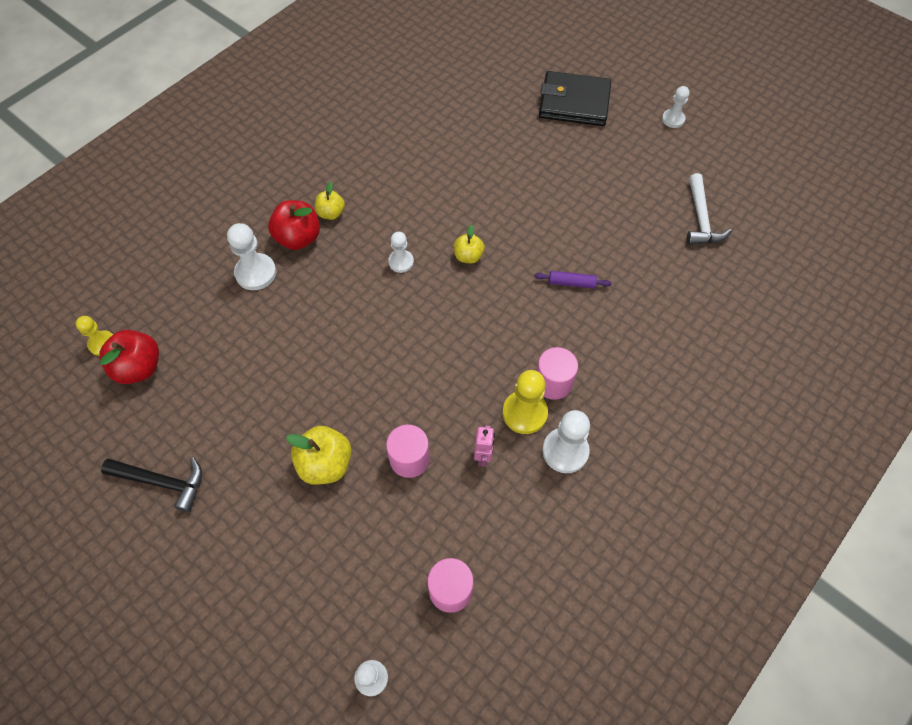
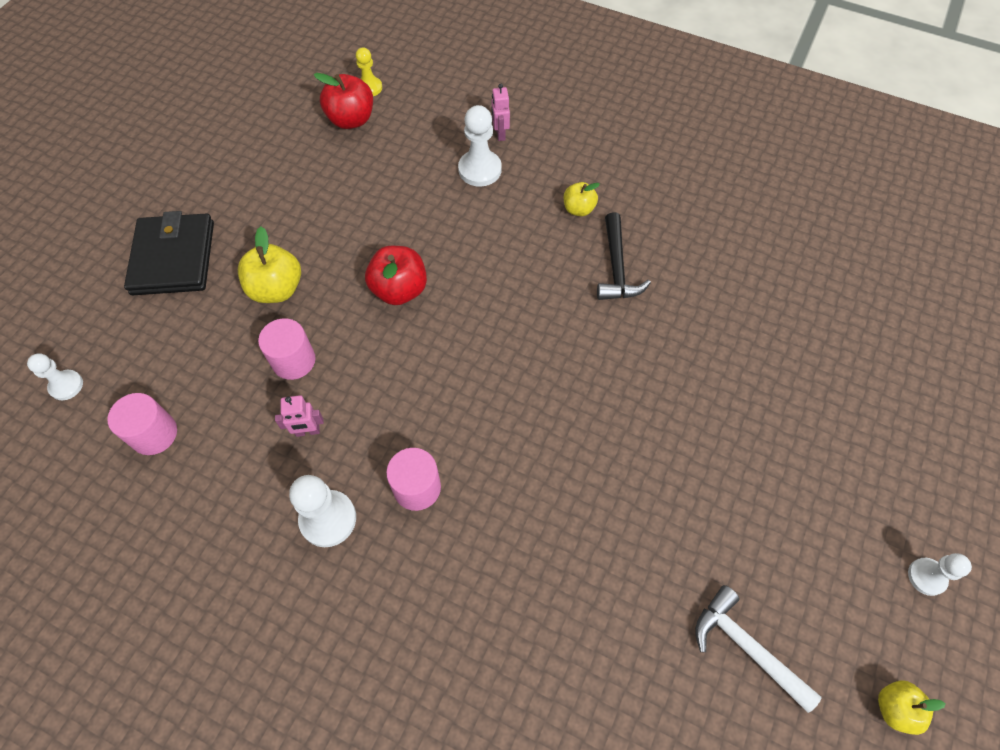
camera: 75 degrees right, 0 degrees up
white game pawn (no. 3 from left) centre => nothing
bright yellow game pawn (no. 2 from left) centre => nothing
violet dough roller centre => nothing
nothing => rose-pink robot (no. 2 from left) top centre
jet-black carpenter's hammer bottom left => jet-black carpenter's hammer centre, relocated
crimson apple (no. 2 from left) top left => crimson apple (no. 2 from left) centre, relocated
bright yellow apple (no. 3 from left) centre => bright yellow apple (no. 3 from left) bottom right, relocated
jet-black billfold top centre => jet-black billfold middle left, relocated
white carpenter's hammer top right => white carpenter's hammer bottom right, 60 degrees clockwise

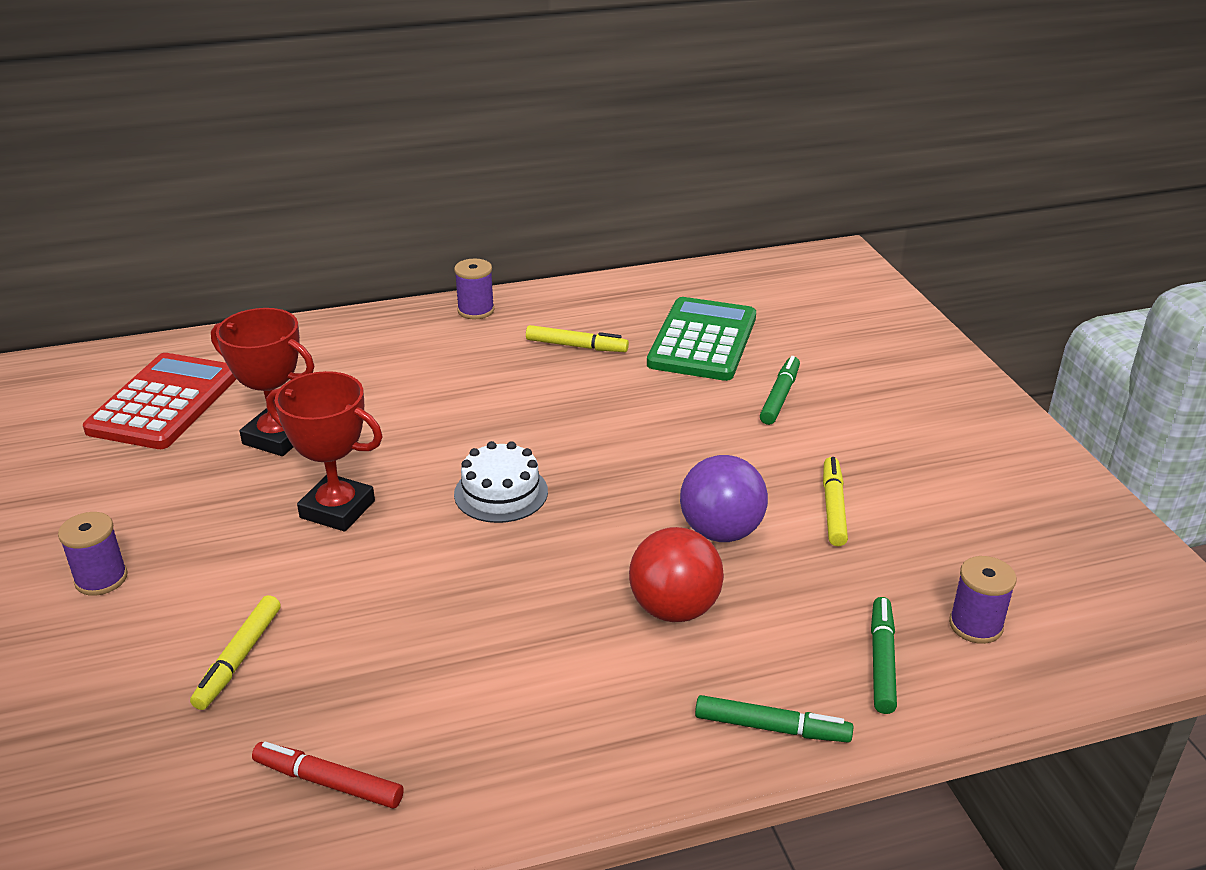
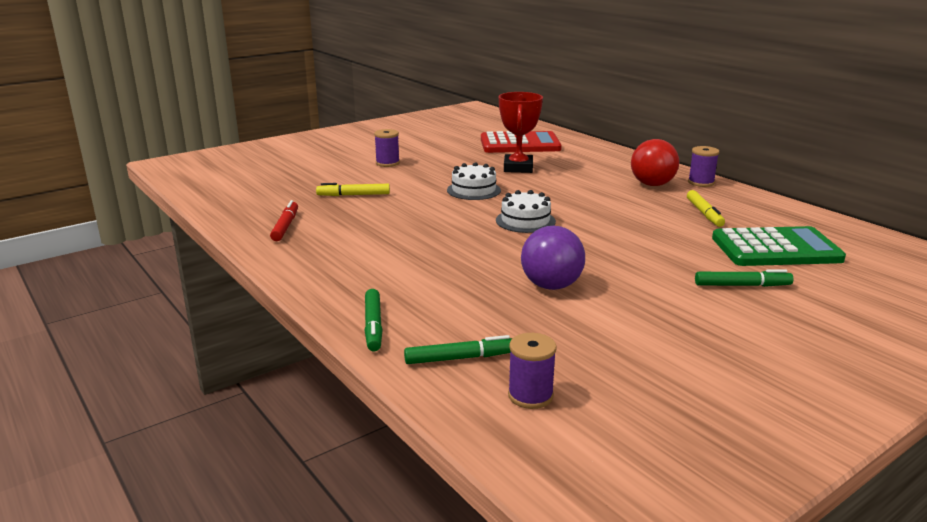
camera: 70 degrees right, 10 degrees down
bright yellow marker pen (no. 3 from left) middle right => nothing
crimson sphere centre => crimson sphere top right, relocated
crimson trophy (no. 2 from left) middle left => white layer cake (no. 1 from left) centre

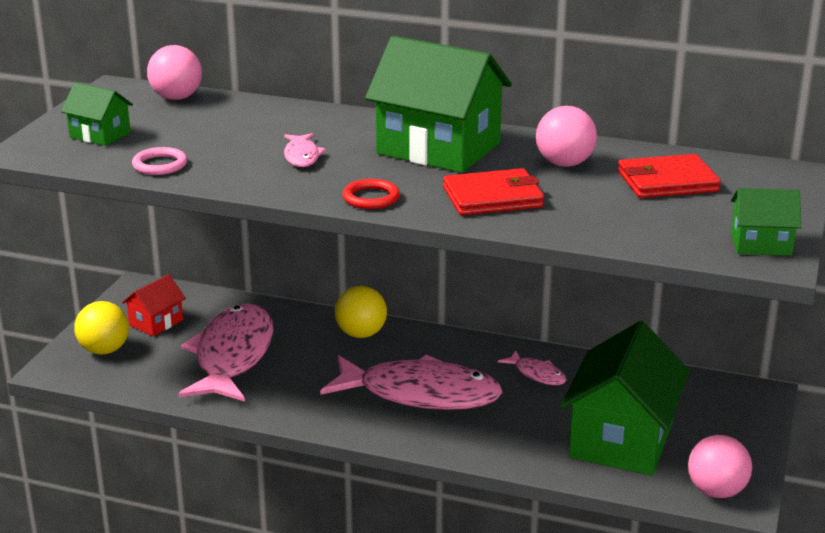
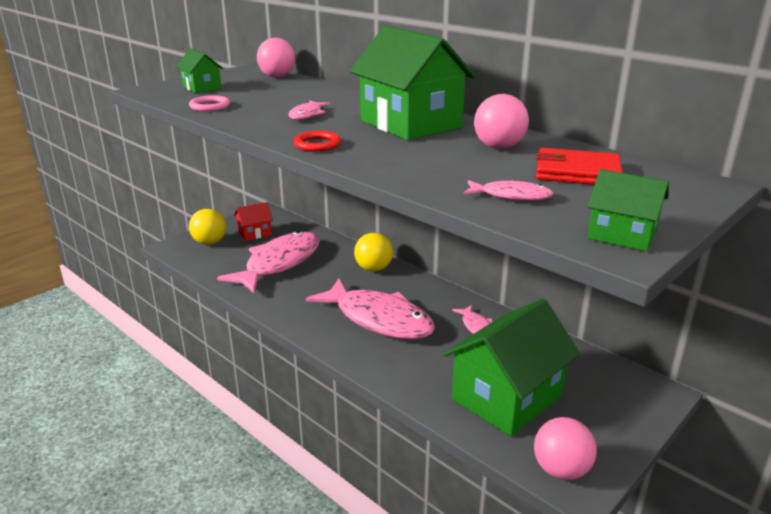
camera: 25 degrees right, 0 degrees up
crimson billfold (no. 1 from left) centre => nothing
nothing => rose-pink fish figure (no. 5 from left) centre

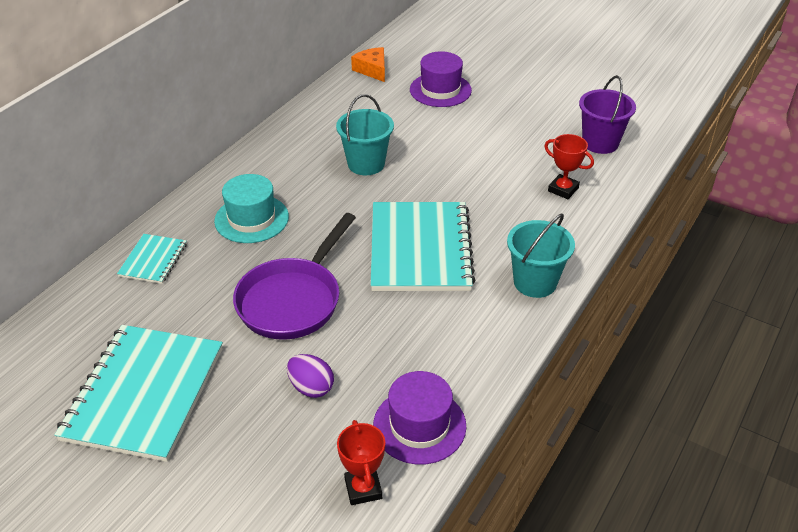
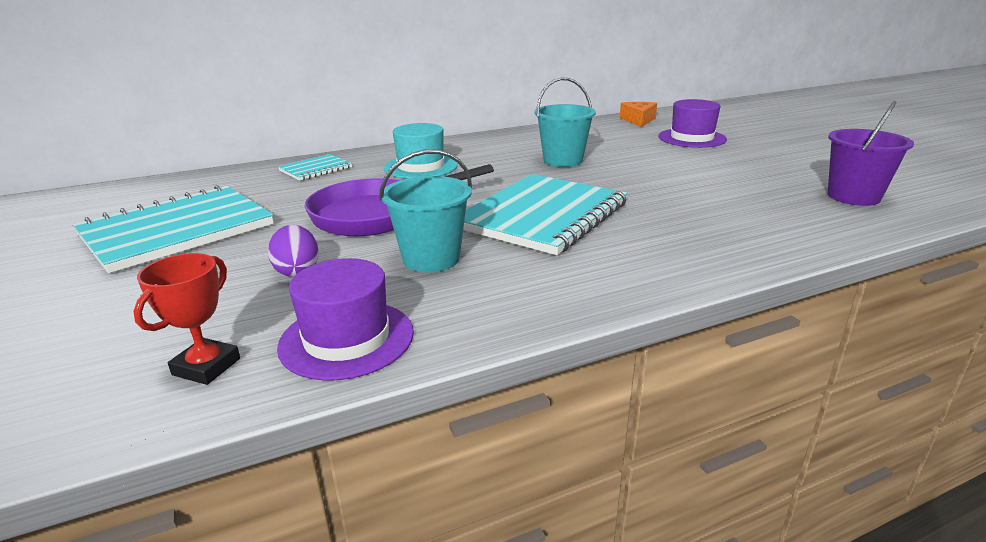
camera: 35 degrees right, 15 degrees down
crimson trophy (no. 2 from left) top right => nothing
aqua sand bucket (no. 2 from left in the first image) middle right => aqua sand bucket (no. 1 from left) centre, relocated

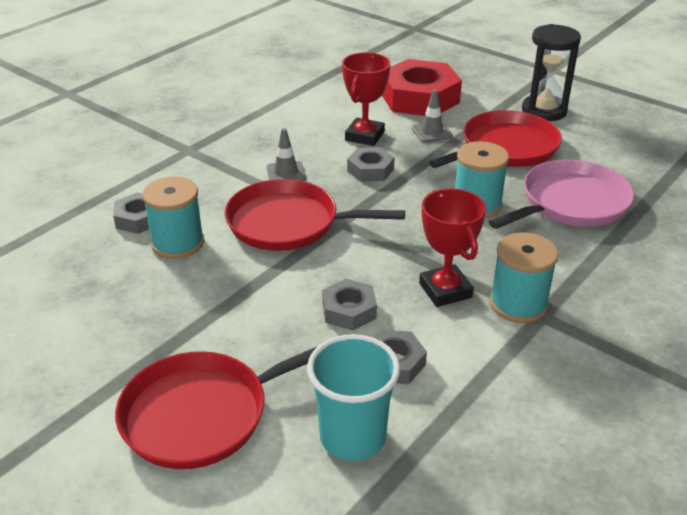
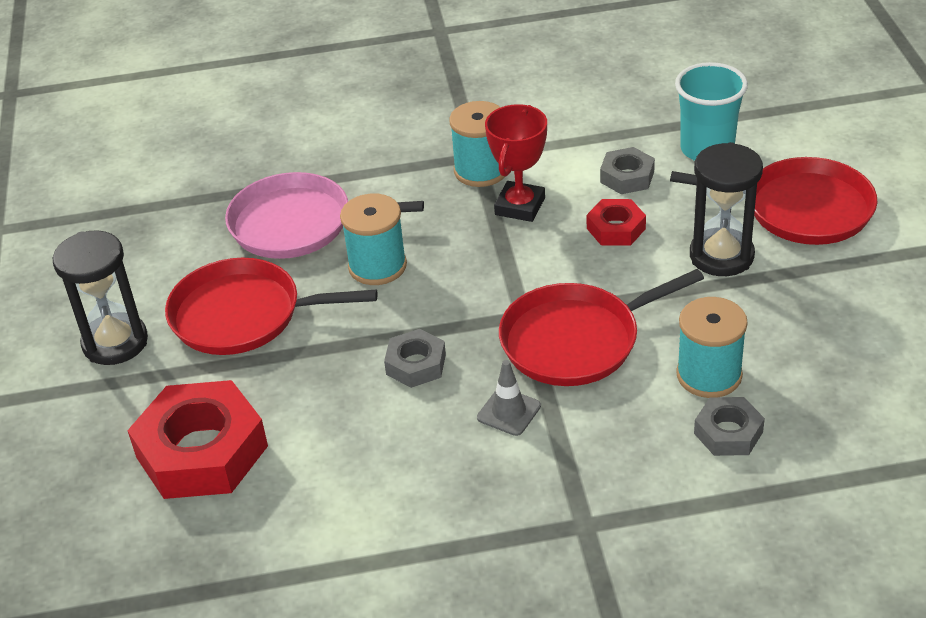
camera: 135 degrees left, 5 degrees up
crimson trophy (no. 1 from left) top centre => nothing
gray road cone (no. 2 from left) top centre => nothing
nothing => jet-black sand timer (no. 2 from left) middle right
gray nut (no. 2 from left) centre => crimson nut (no. 2 from left) centre
crimson frying pan (no. 2 from left) centre, 105 degrees clockwise

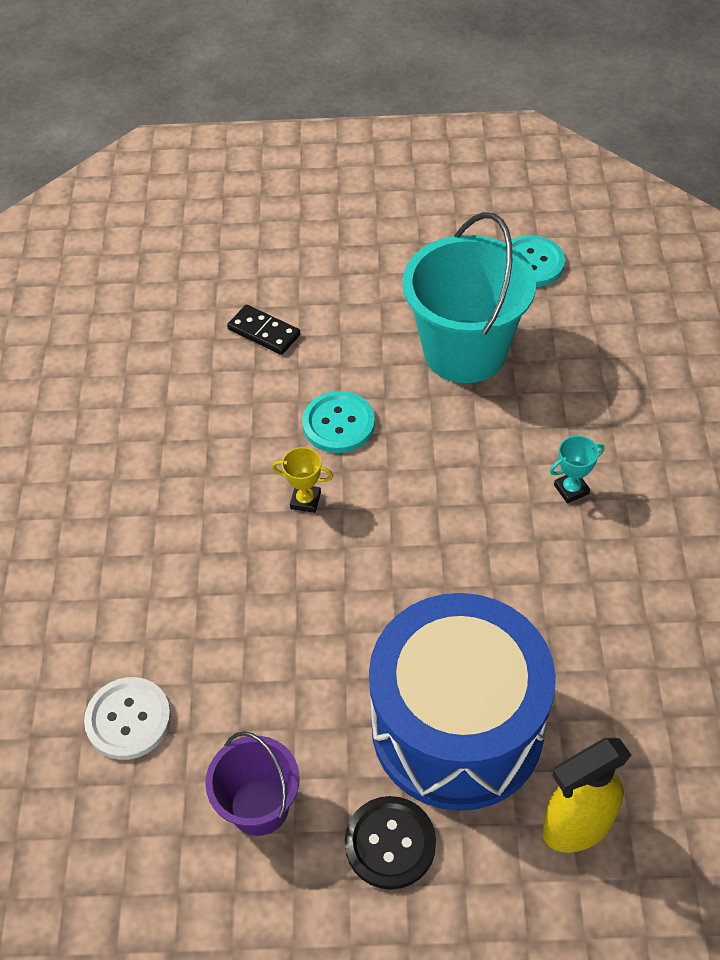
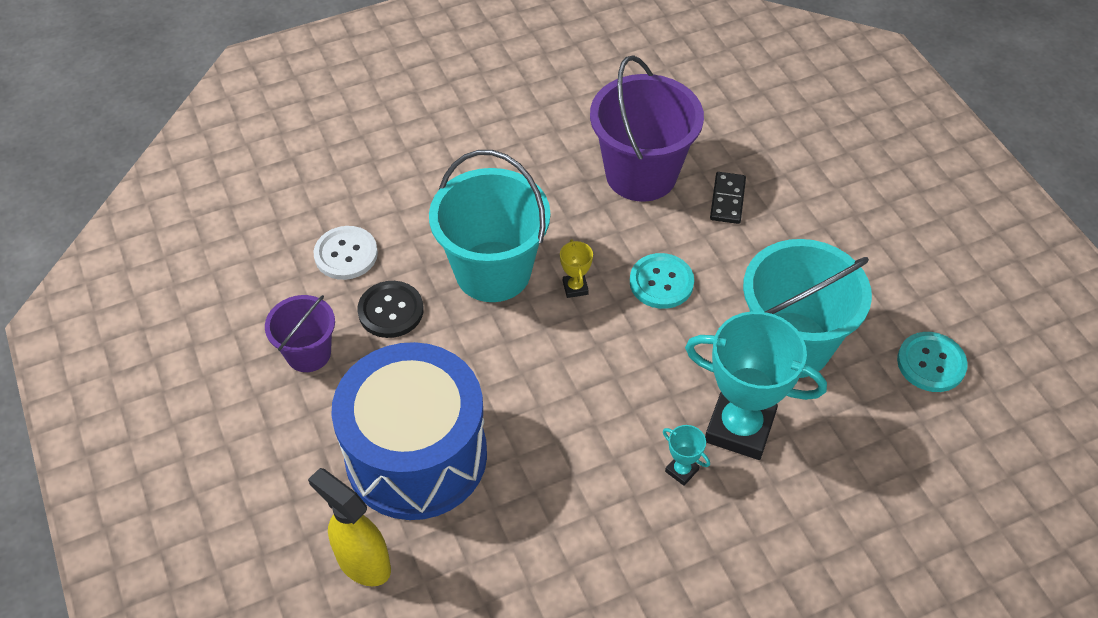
camera: 65 degrees right, 0 degrees up
nothing => aqua sand bucket (no. 1 from left) centre
nothing => violet sand bucket (no. 2 from left) top centre
nothing => aqua trophy (no. 2 from left) middle right
jet-black button bottom centre => jet-black button centre, relocated

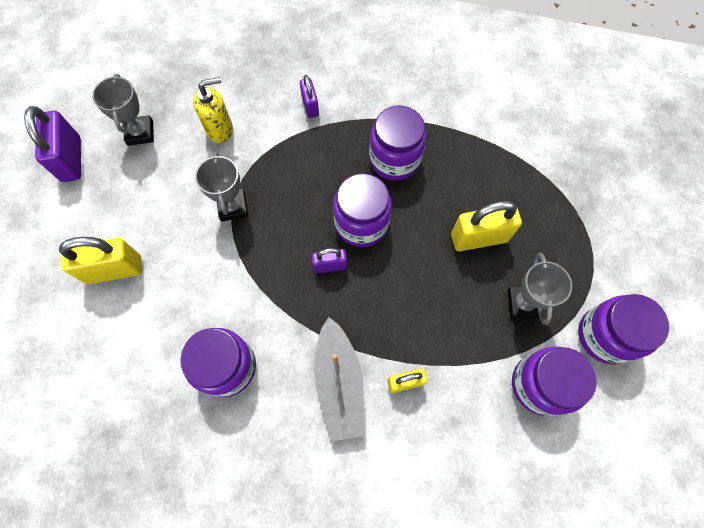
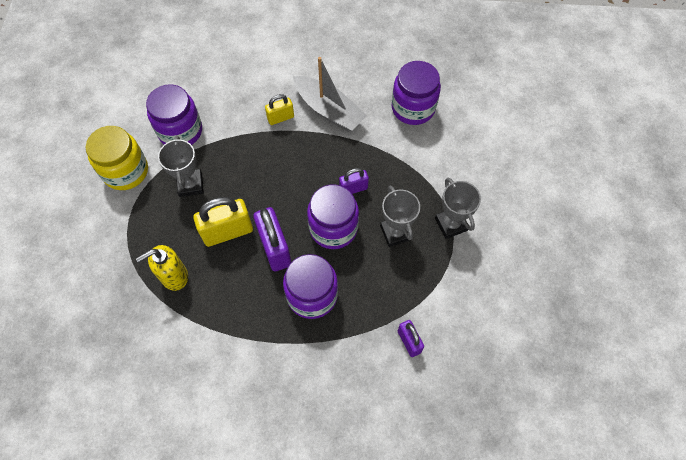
camera: 170 degrees right, 5 degrees down
bright yellow padlock (no. 1 from left) middle left => nothing
violet padlock (no. 1 from left) top left => violet padlock (no. 1 from left) centre, relocated
gray trophy (no. 1 from left in the first image) top left => gray trophy (no. 2 from left) centre, relocated
bright yellow soap pump top left => bright yellow soap pump middle left, relocated
violet preserve jar (no. 5 from left) middle right => bright yellow preserve jar middle left
gray boat bottom centre => gray boat top centre, 150 degrees clockwise

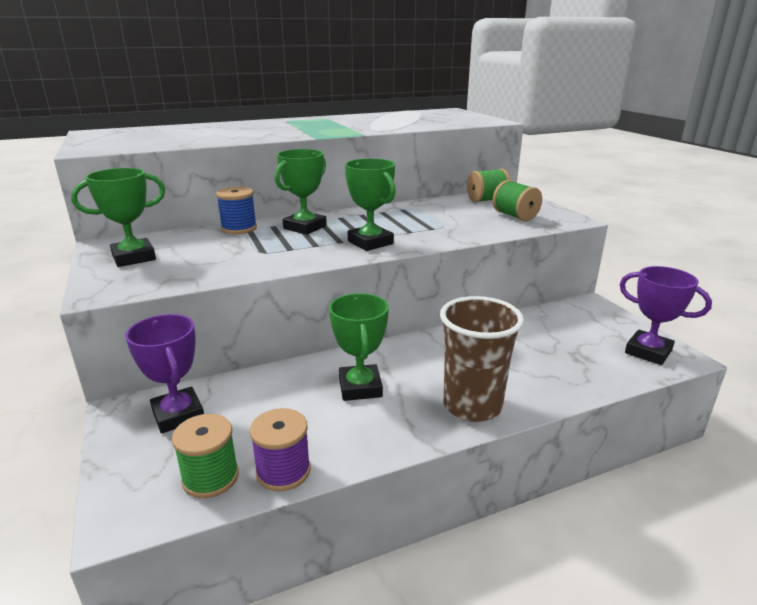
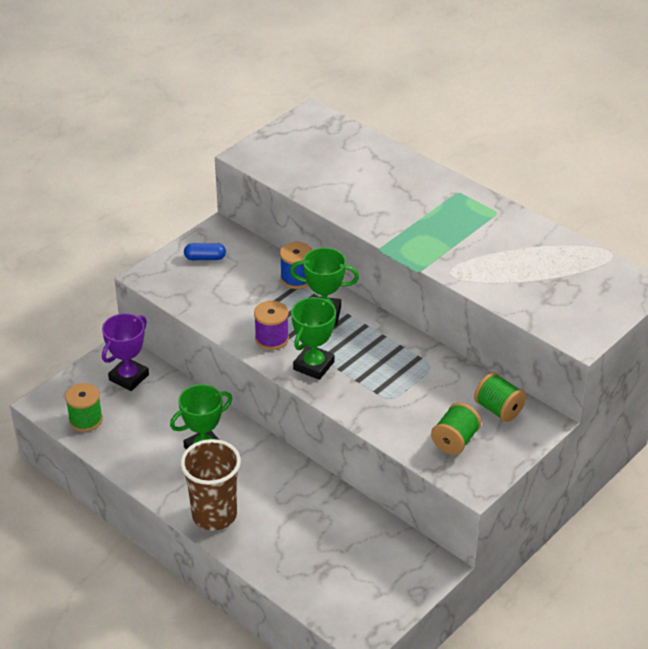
camera: 65 degrees right, 15 degrees up
violet trophy (no. 2 from left) middle right => nothing
violet reel of thread bottom centre => violet reel of thread centre, relocated
leaf-green trophy (no. 1 from left) middle left => cobalt pill middle left

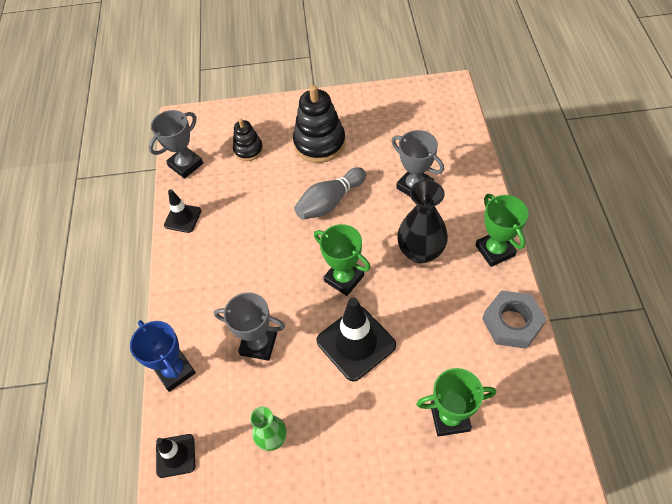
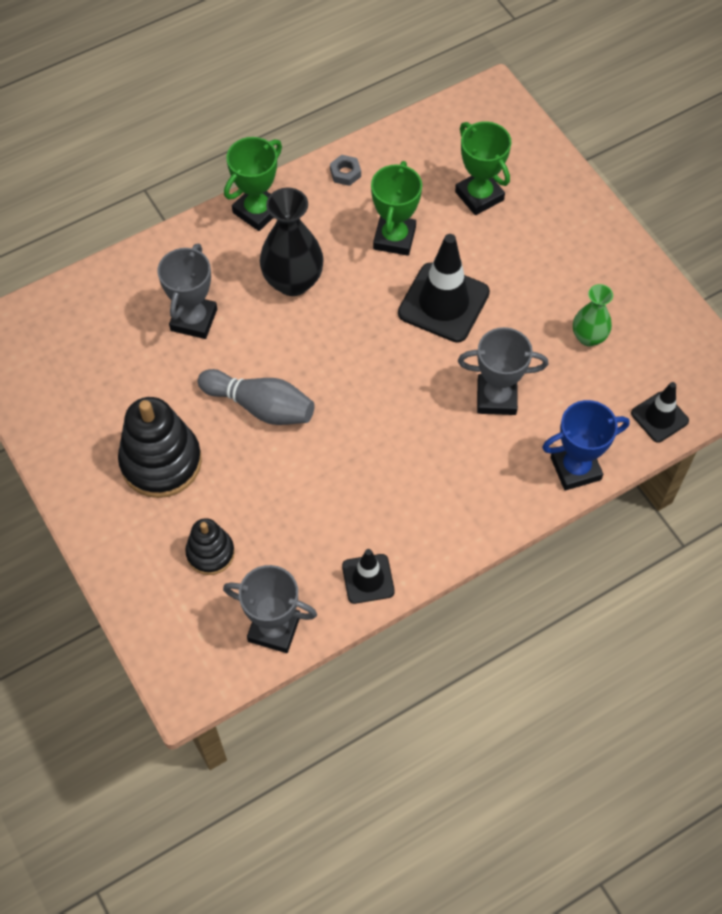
camera: 120 degrees left, 5 degrees up
leaf-green trophy (no. 1 from left in the first image) centre => leaf-green trophy (no. 2 from left) top centre, relocated
cobalt trophy bottom left => cobalt trophy middle right, 45 degrees clockwise
gray trophy (no. 2 from left in the first image) centre => gray trophy (no. 3 from left) middle right, 75 degrees counterclockwise
gray nut middle right => gray nut top centre, x0.48

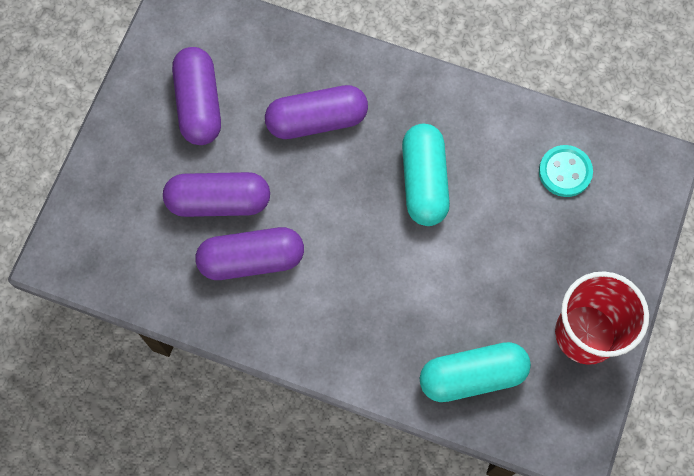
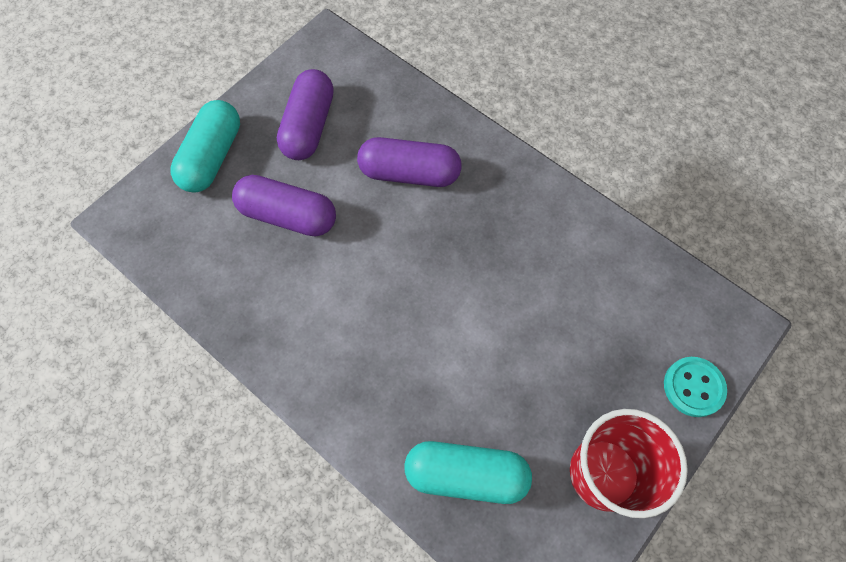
camera: 20 degrees right, 5 degrees down
violet pill (no. 3 from left) centre => nothing
aqua pill (no. 1 from left) centre => aqua pill (no. 1 from left) top left, relocated
aqua button middle right => aqua button bottom right, relocated

